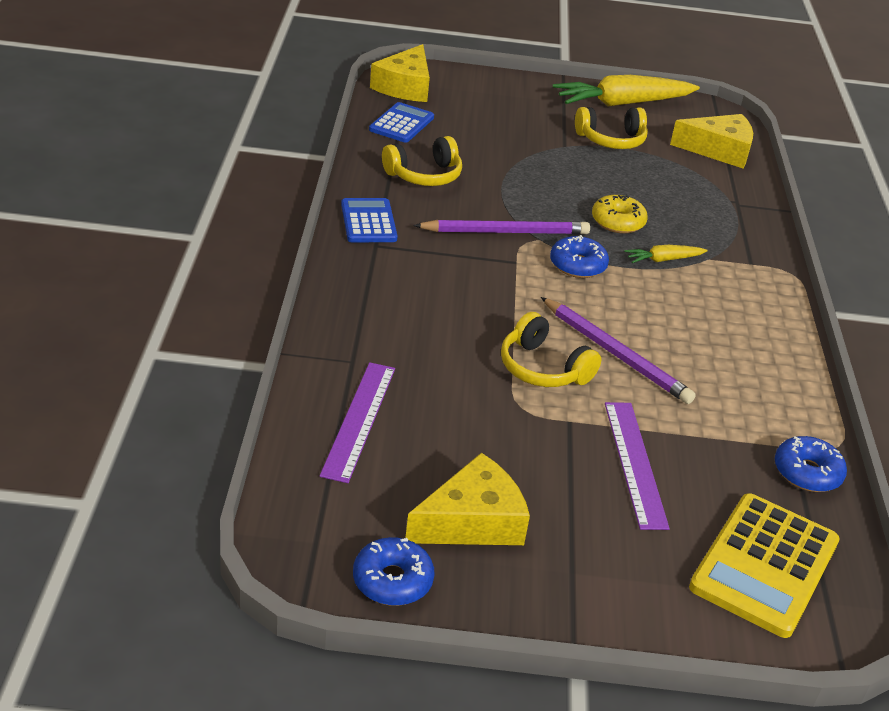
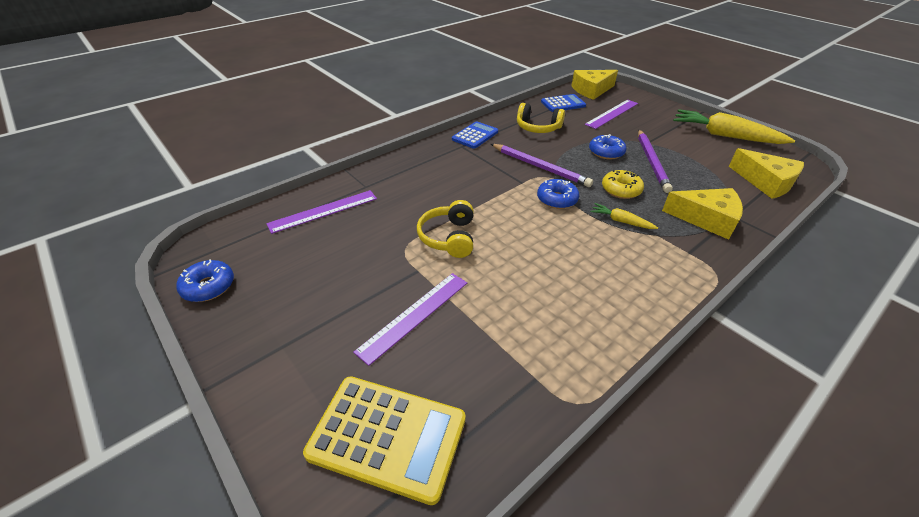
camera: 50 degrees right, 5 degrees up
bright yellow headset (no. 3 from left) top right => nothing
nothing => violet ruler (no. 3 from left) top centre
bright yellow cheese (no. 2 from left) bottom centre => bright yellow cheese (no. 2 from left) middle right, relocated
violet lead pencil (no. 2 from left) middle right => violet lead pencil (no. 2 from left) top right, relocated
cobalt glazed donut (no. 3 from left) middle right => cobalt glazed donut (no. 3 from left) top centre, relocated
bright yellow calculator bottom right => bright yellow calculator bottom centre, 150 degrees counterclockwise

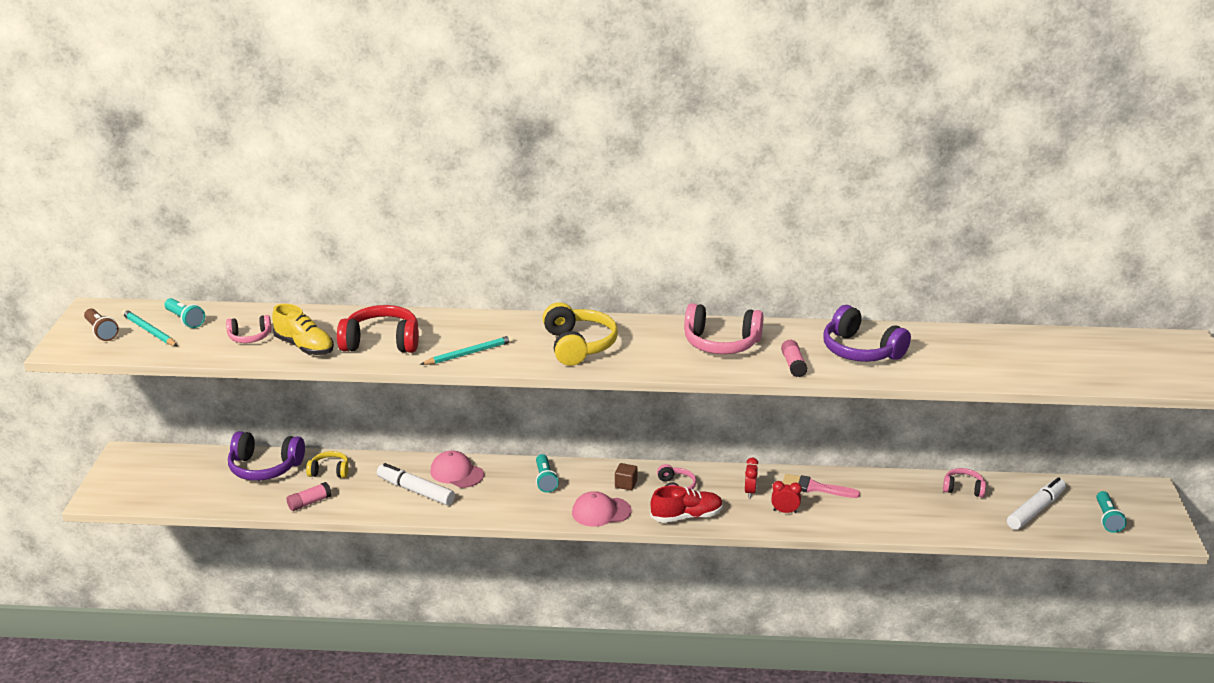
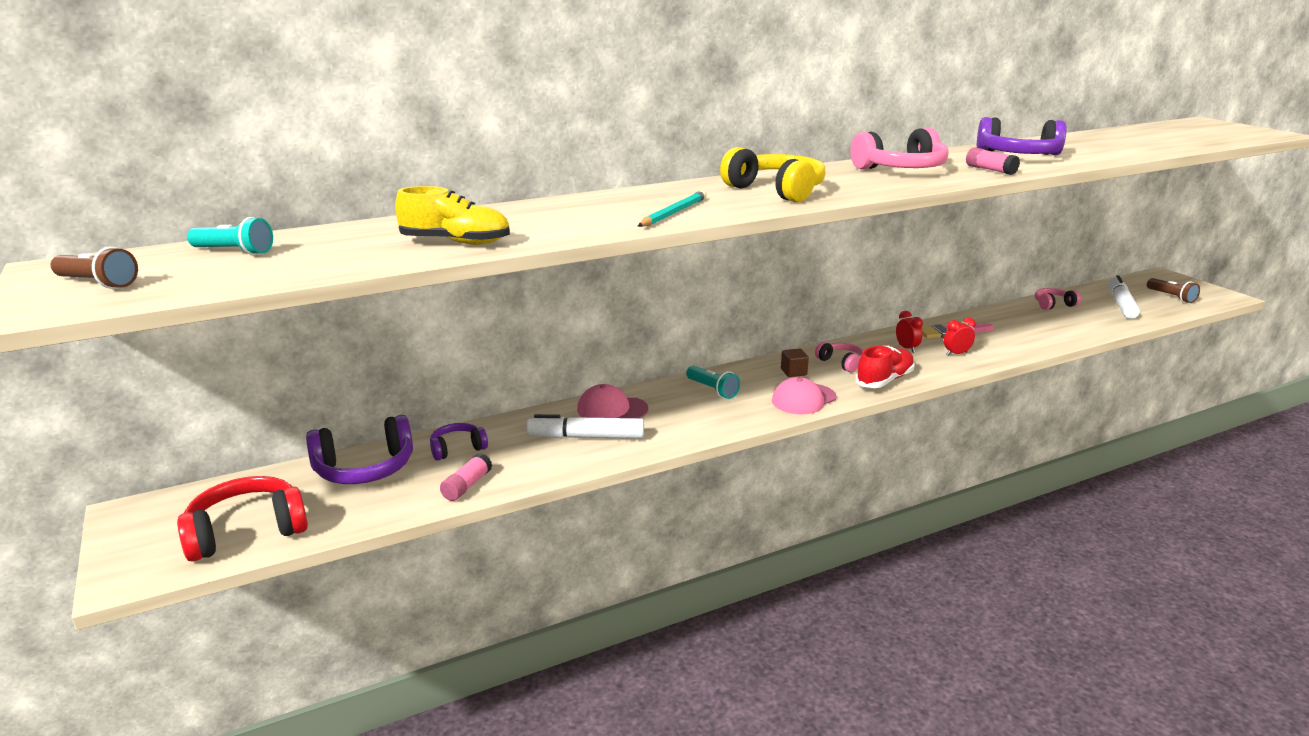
camera: 30 degrees left, 5 degrees down
aqua lead pencil (no. 1 from left) middle left => nothing
rose-pink headset (no. 1 from left) middle left => nothing
crimson headset middle left => crimson headset bottom left, relocated
bright yellow headset (no. 1 from left) bottom left => violet headset (no. 2 from left) centre
aqua torch (no. 3 from left) bottom right => dark brown torch (no. 2 from left) middle right

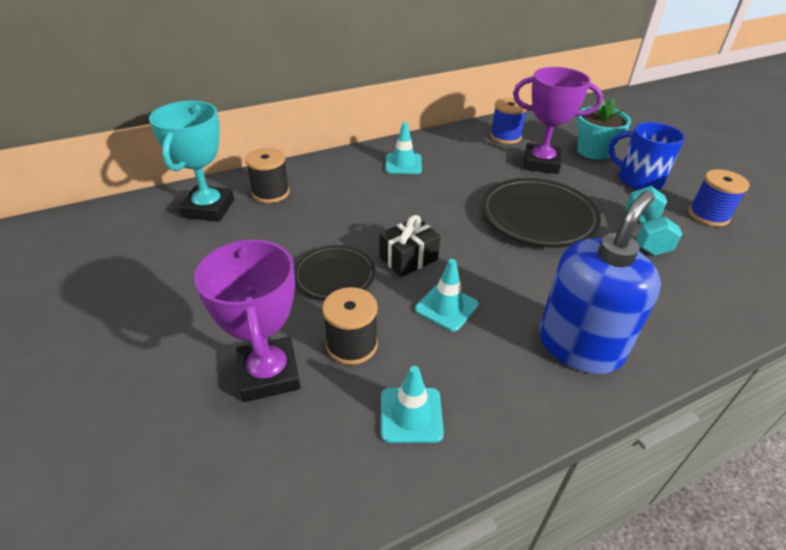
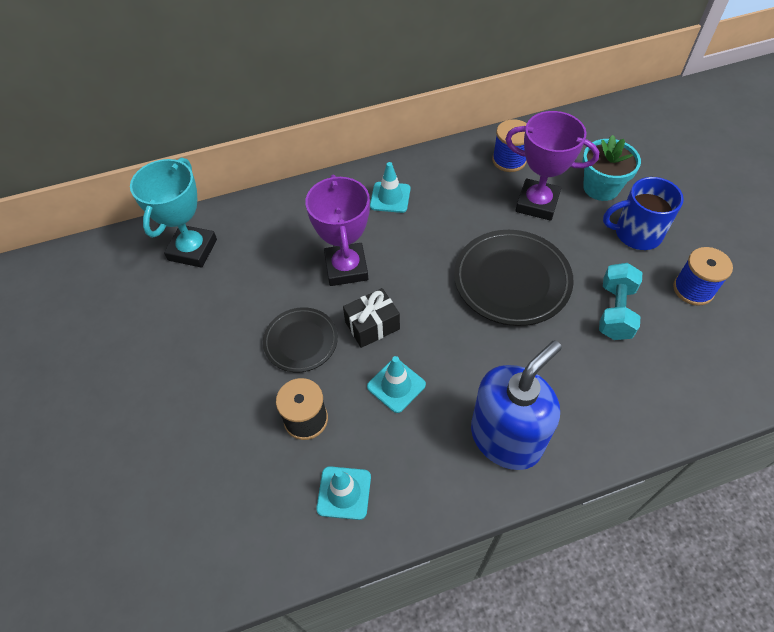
camera: 10 degrees right, 15 degrees up
jet-black reel of thread (no. 1 from left) top centre => nothing
violet trophy (no. 1 from left) middle left => violet trophy (no. 1 from left) centre, relocated
cobalt tea mug top right => cobalt tea mug middle right, 45 degrees counterclockwise

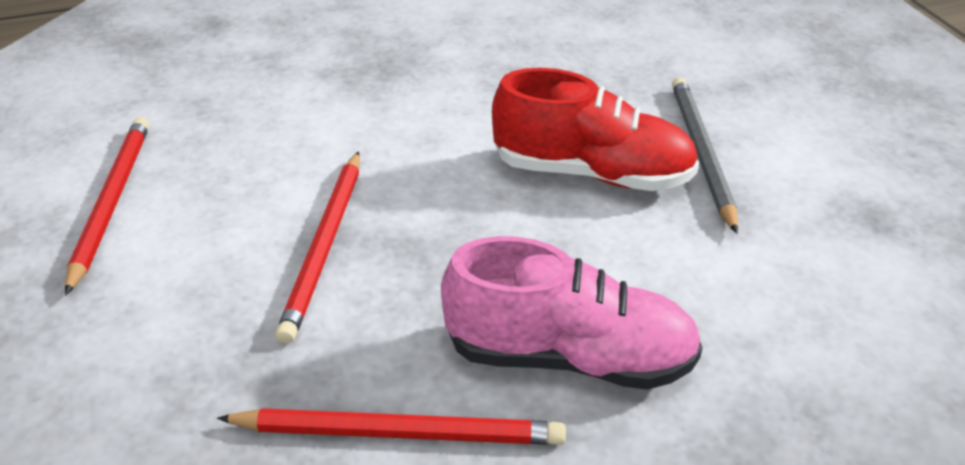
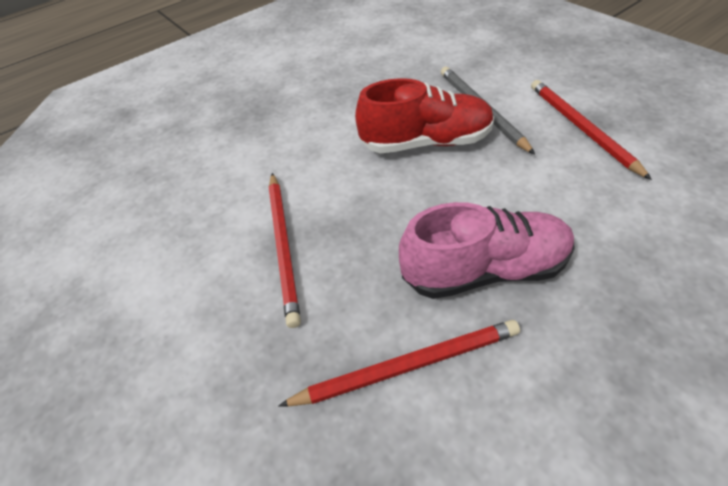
camera: 15 degrees left, 10 degrees up
crimson lead pencil (no. 1 from left in the first image) middle left => crimson lead pencil (no. 3 from left) top right, relocated

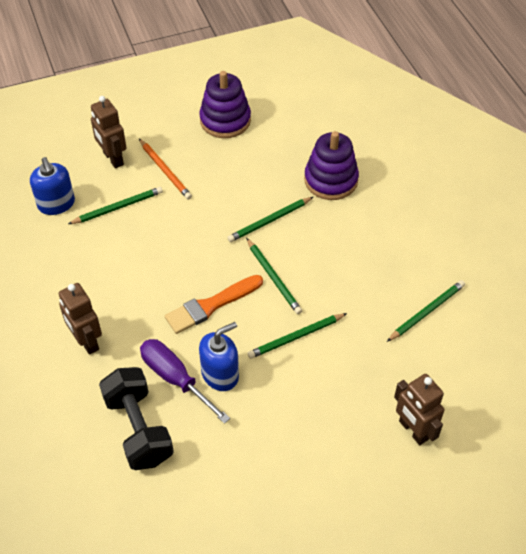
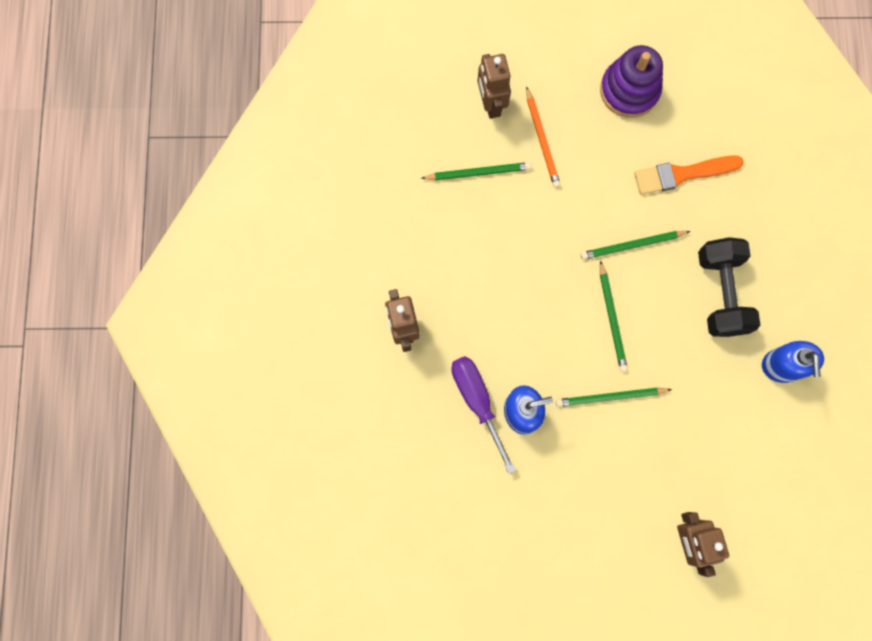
camera: 20 degrees right, 25 degrees up
violet stacking rings (no. 2 from left) top centre => nothing
leaf-green lead pencil (no. 5 from left) middle right => nothing
cobalt soap pump (no. 1 from left in the first image) middle left => cobalt soap pump (no. 2 from left) middle right, relocated
jet-black free weight bottom left => jet-black free weight middle right, relocated
orange-coloured brush centre => orange-coloured brush top right, relocated

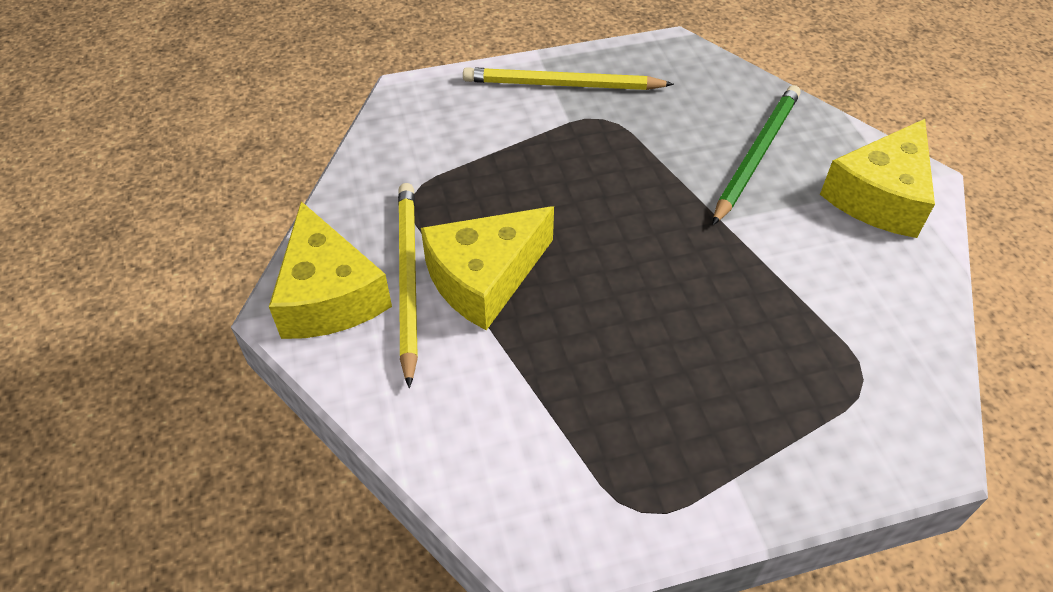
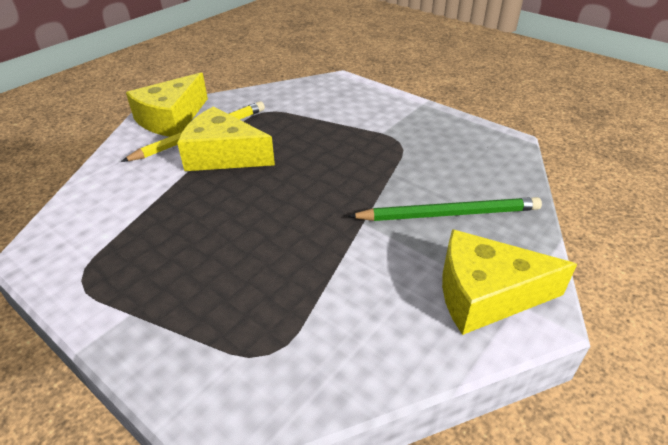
camera: 55 degrees right, 10 degrees down
bright yellow lead pencil (no. 2 from left) top centre => nothing

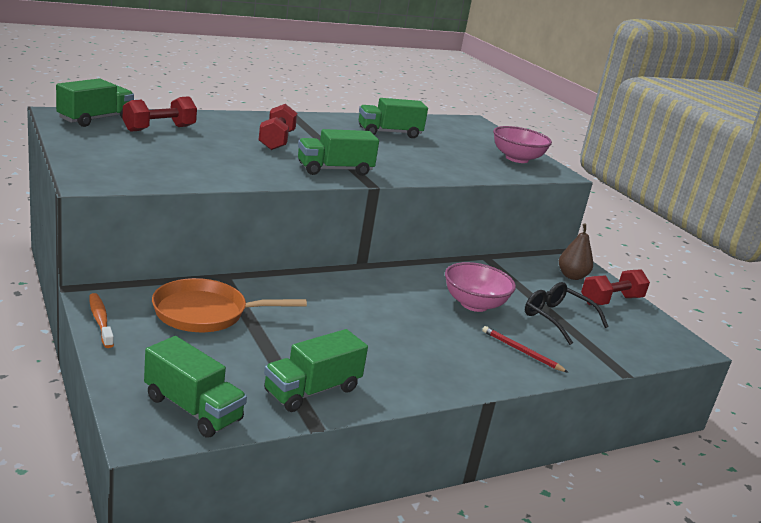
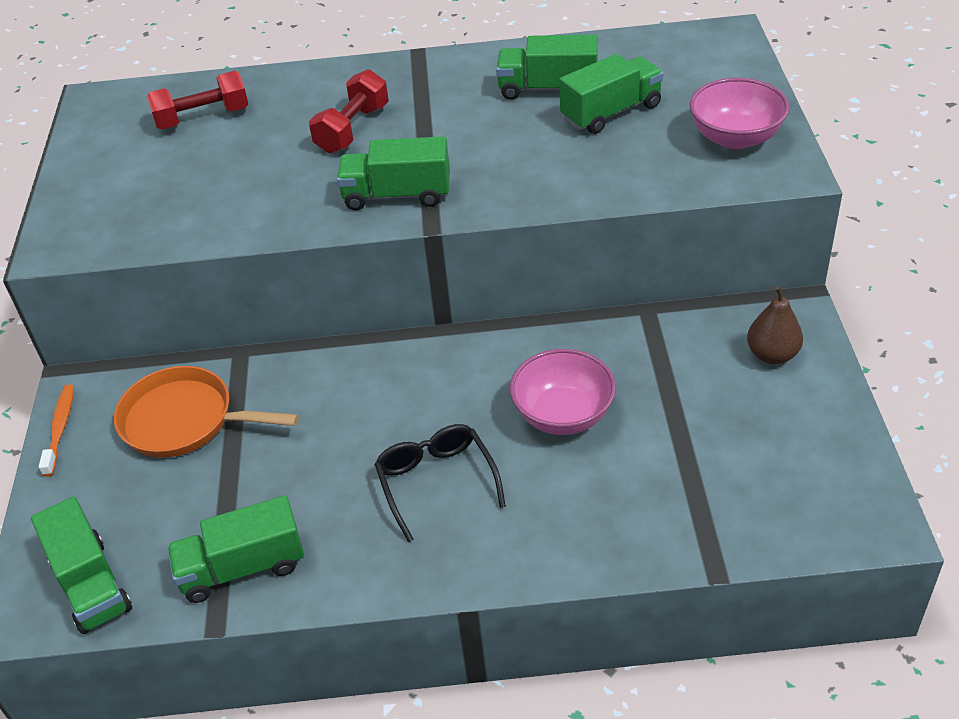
camera: 30 degrees right, 20 degrees up
crimson lead pencil bottom right => nothing
crimson free weight (no. 3 from left) middle right => nothing
leaf-green truck (no. 1 from left in the first image) top left => leaf-green truck (no. 5 from left) top centre, relocated
jet-black spectacles middle right => jet-black spectacles bottom centre, relocated

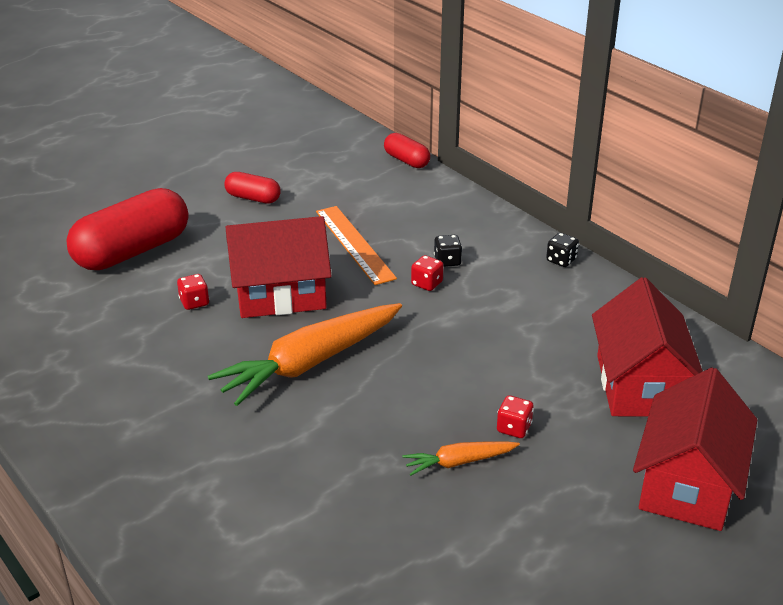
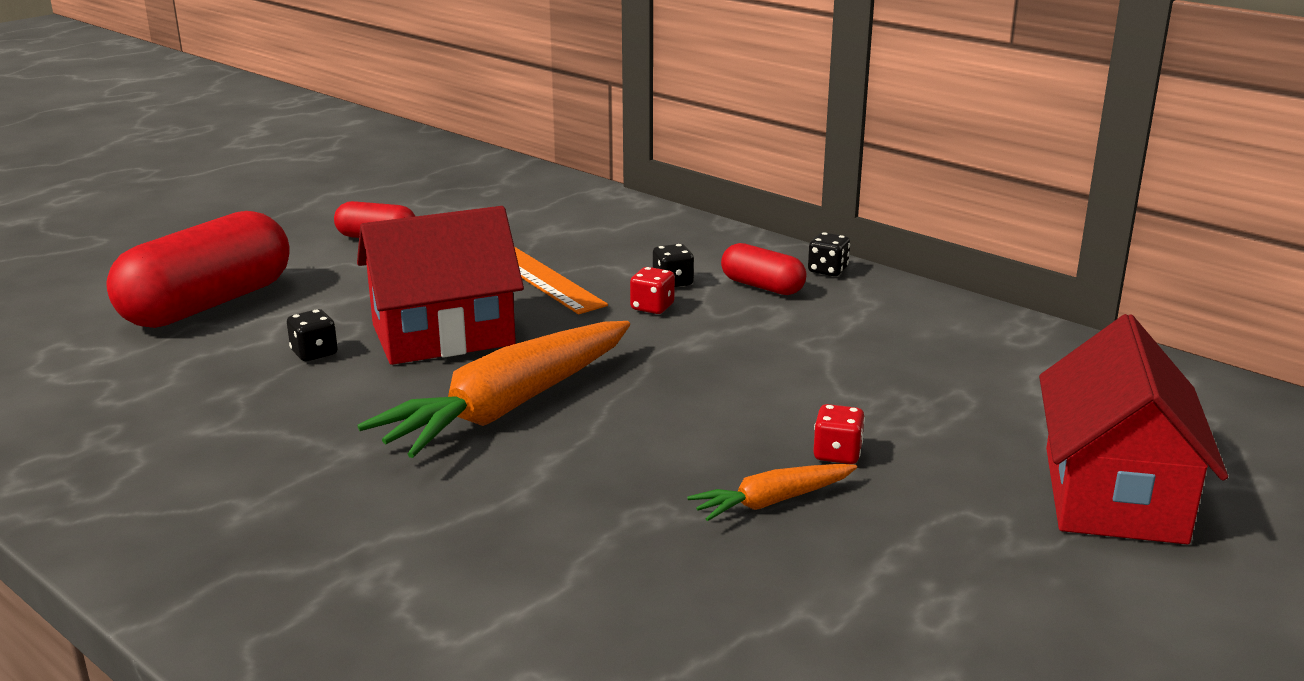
camera: 10 degrees left, 10 degrees down
crimson house (no. 2 from left) middle right => nothing
crimson pill (no. 3 from left) top centre => crimson pill (no. 3 from left) centre, relocated
crimson dice (no. 1 from left) middle left => jet-black dice (no. 1 from left) middle left

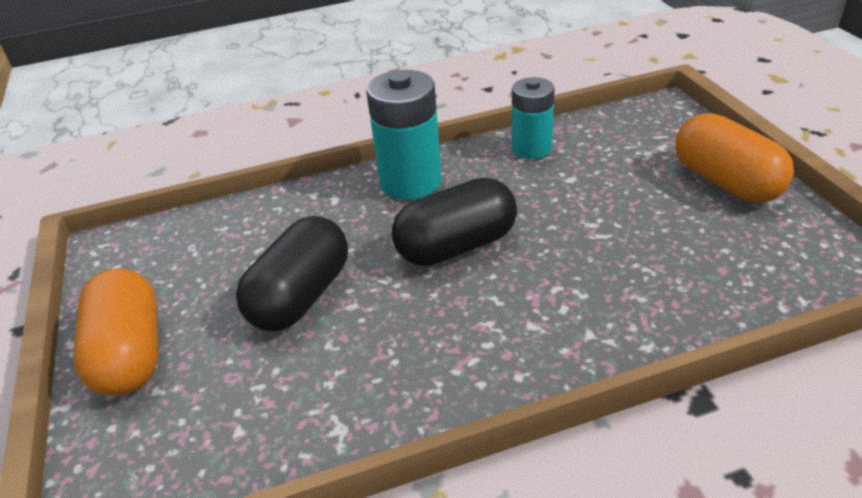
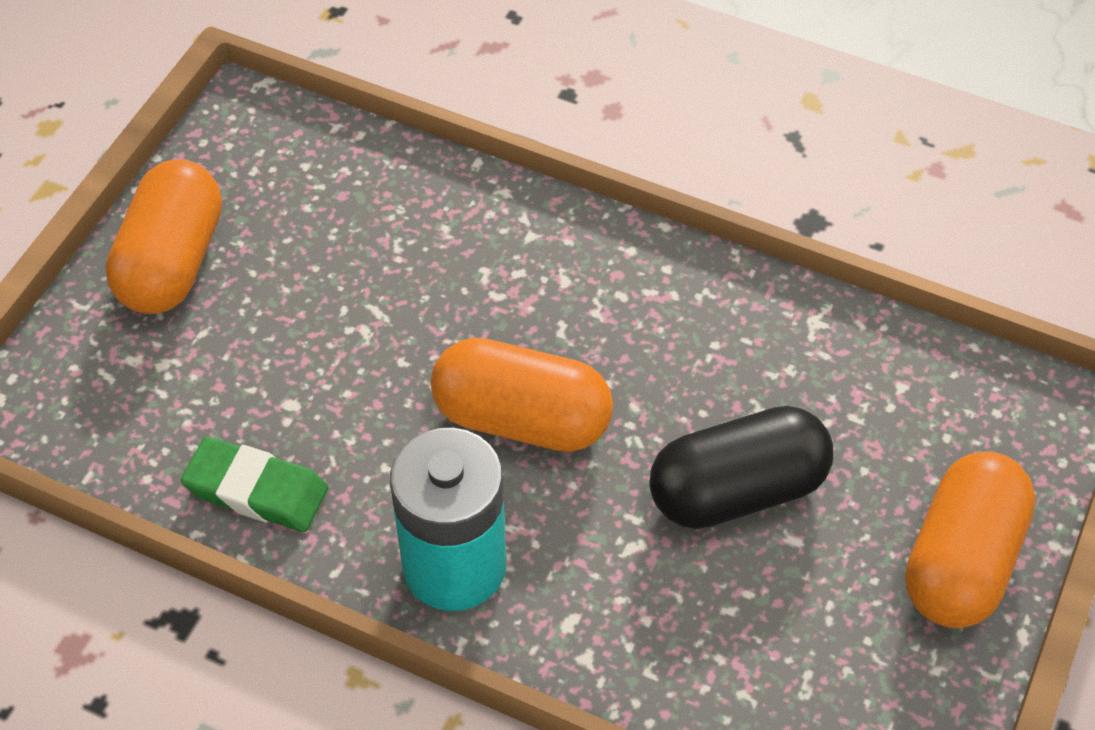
camera: 140 degrees left, 15 degrees up
aqua power cell (no. 2 from left) top centre => leaf-green eraser middle left
jet-black pill (no. 2 from left) centre => orange-coloured pill (no. 2 from left) centre

